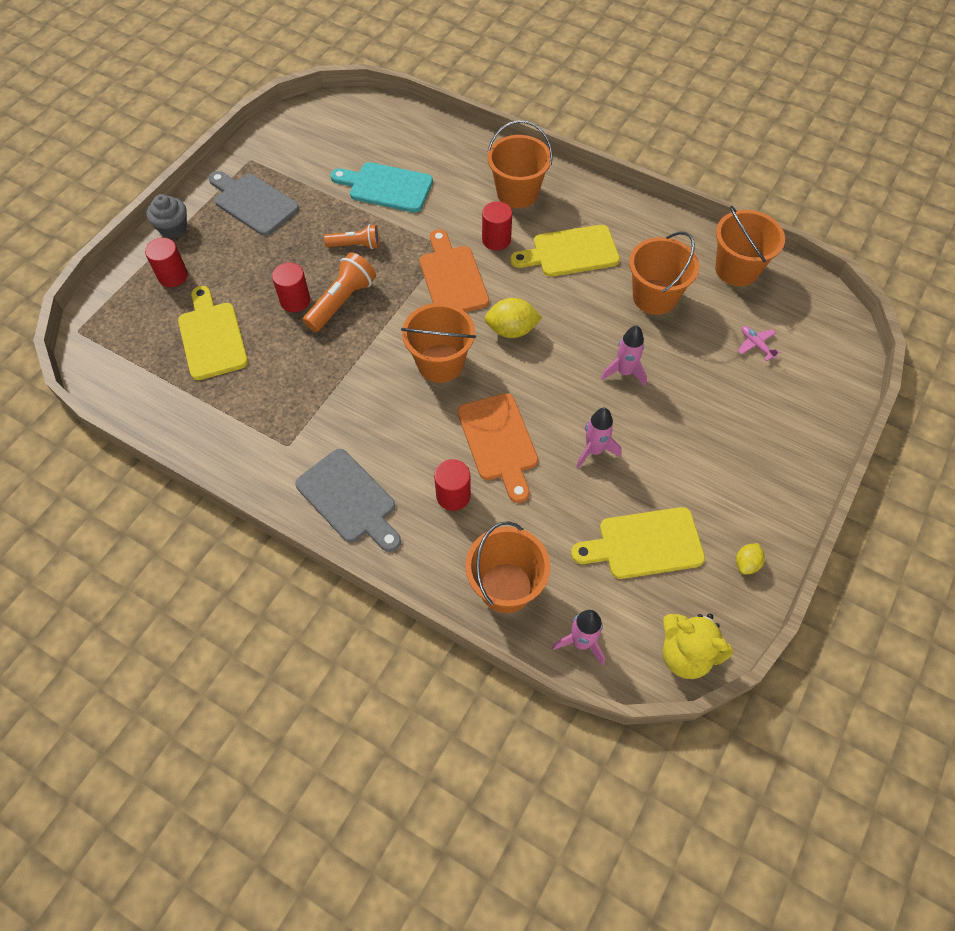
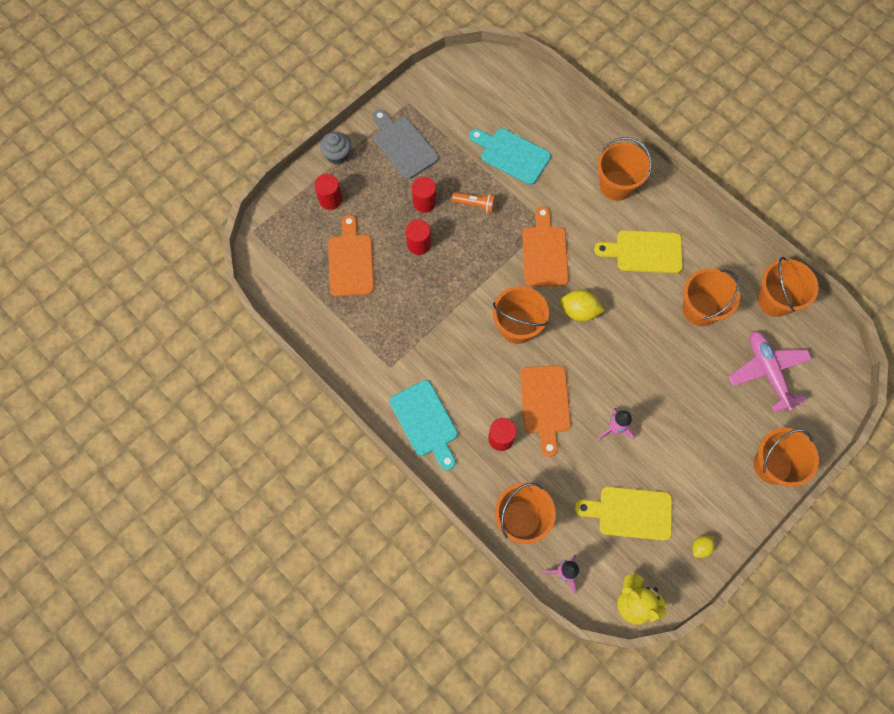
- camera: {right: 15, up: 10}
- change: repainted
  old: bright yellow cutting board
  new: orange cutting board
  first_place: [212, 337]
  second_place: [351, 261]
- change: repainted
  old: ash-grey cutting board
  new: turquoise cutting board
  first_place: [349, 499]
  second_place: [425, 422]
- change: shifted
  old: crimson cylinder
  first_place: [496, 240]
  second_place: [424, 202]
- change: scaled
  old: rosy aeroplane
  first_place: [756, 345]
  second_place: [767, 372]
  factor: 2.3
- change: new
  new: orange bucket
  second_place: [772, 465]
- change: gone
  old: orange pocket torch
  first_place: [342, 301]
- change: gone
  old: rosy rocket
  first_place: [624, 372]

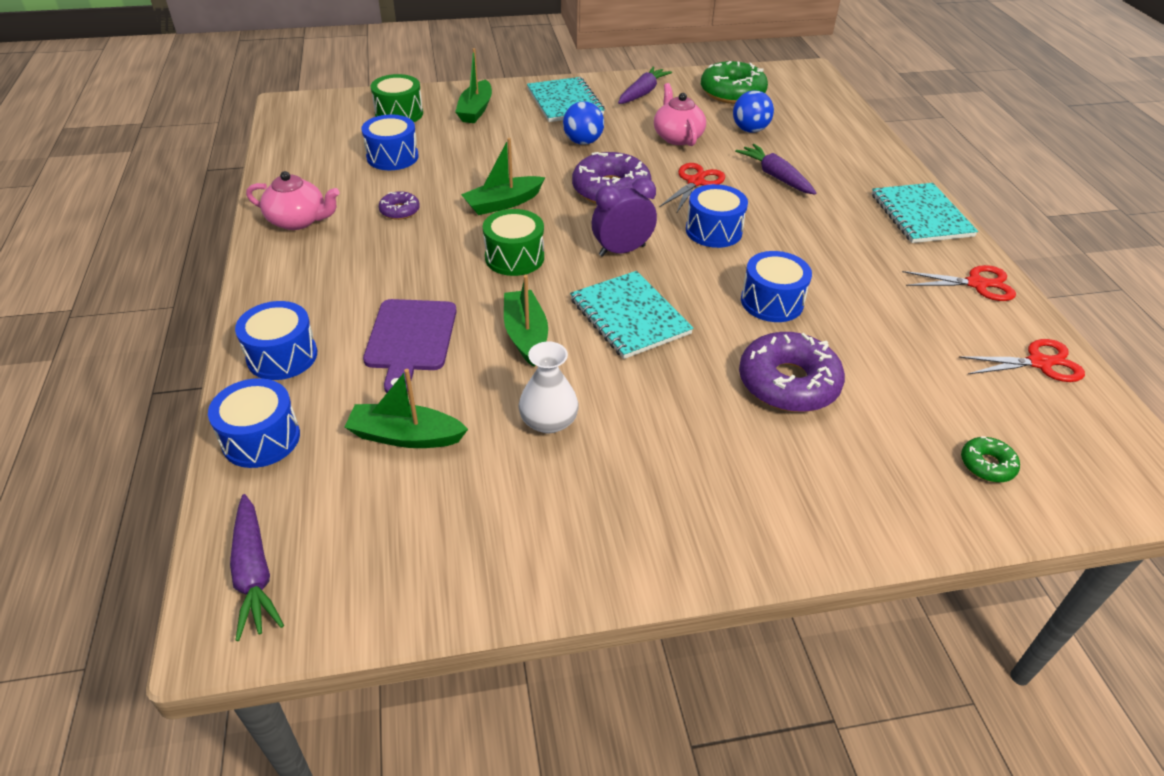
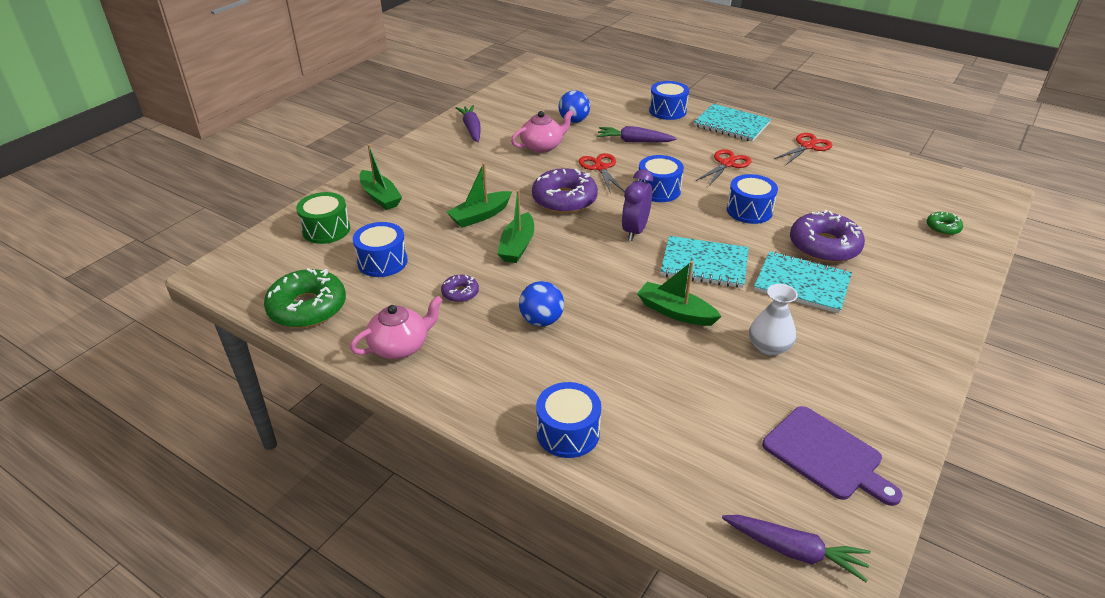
- camera: {right: -45, up: -5}
- change: shifted
  old: emerald donut
  first_place: [732, 92]
  second_place: [307, 308]
- change: shifted
  old: emerald sailboat
  first_place: [405, 436]
  second_place: [480, 216]
- change: rotated
  old: rosy china teapot
  first_place: [677, 137]
  second_place: [542, 146]
  degrees: 120
- change: shifted
  old: cobalt play ball
  first_place: [583, 142]
  second_place: [541, 320]
- change: shifted
  old: cobalt drum
  first_place: [261, 439]
  second_place: [667, 111]
- change: shifted
  old: crimson scissors
  first_place: [1039, 363]
  second_place: [727, 164]
- change: shifted
  old: turquoise notepad
  first_place: [565, 102]
  second_place: [802, 284]
- change: shifted
  old: royal purple cutting board
  first_place: [410, 339]
  second_place: [826, 455]
- change: gone
  old: emerald drum
  first_place: [514, 257]

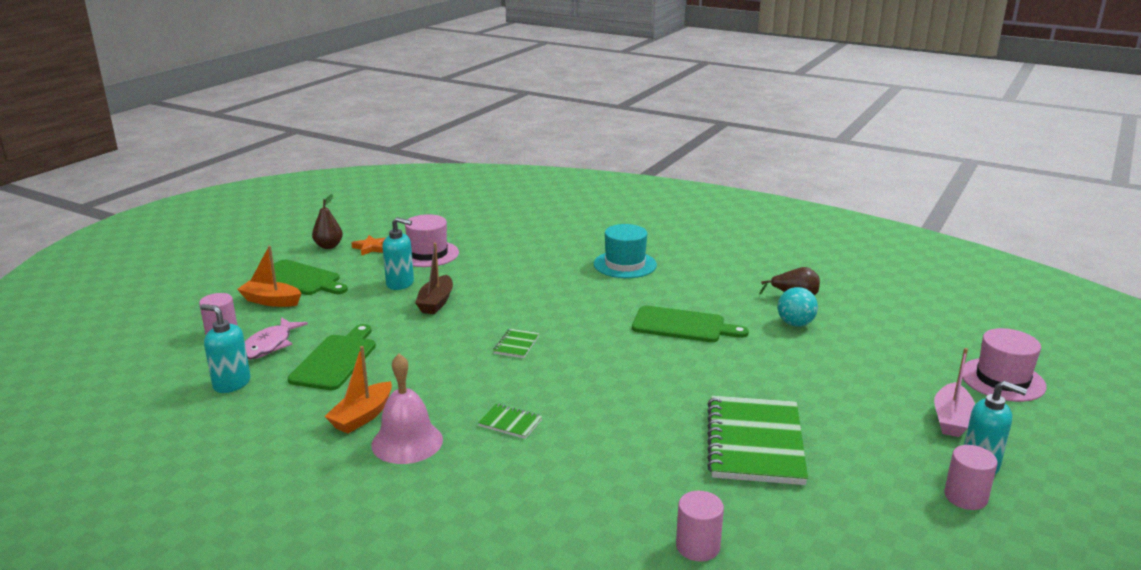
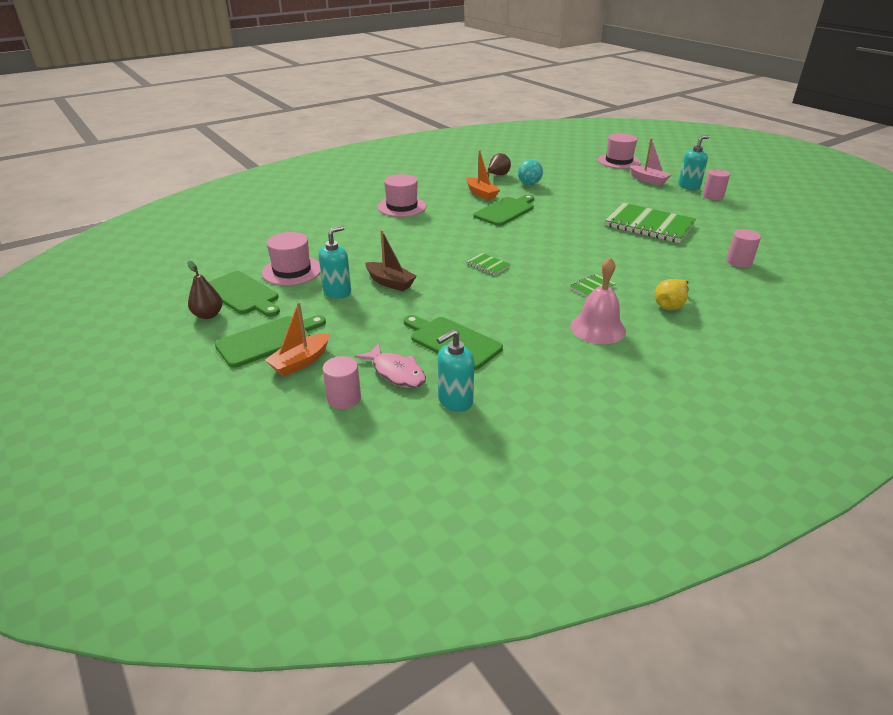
- camera: {right: -65, up: 10}
- change: swapped
  old: orange star shape
  new: emerald cutting board
  first_place: [371, 248]
  second_place: [243, 294]
- change: repainted
  old: turquoise top hat
  new: rosy top hat
  first_place: [625, 264]
  second_place: [401, 207]
- change: shifted
  old: orange sailboat
  first_place: [362, 416]
  second_place: [481, 194]
- change: new
  new: bright yellow pear fruit
  second_place: [670, 305]

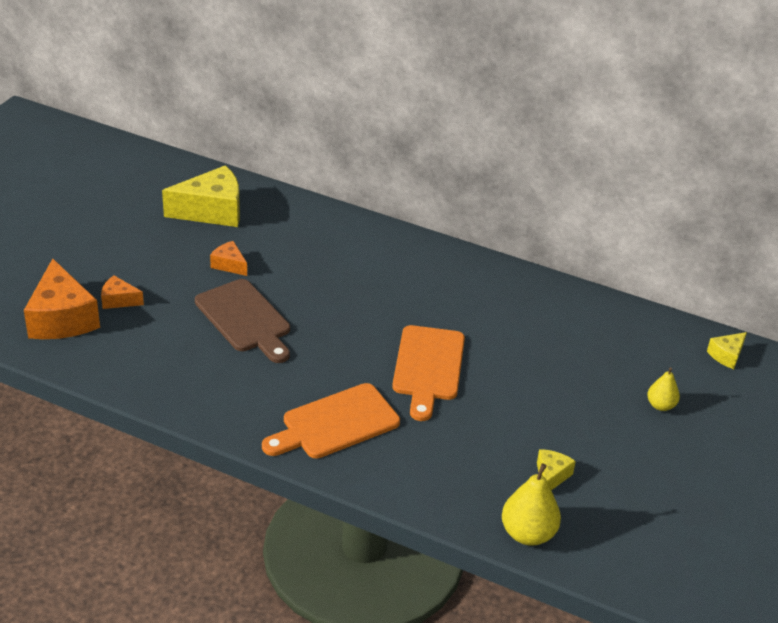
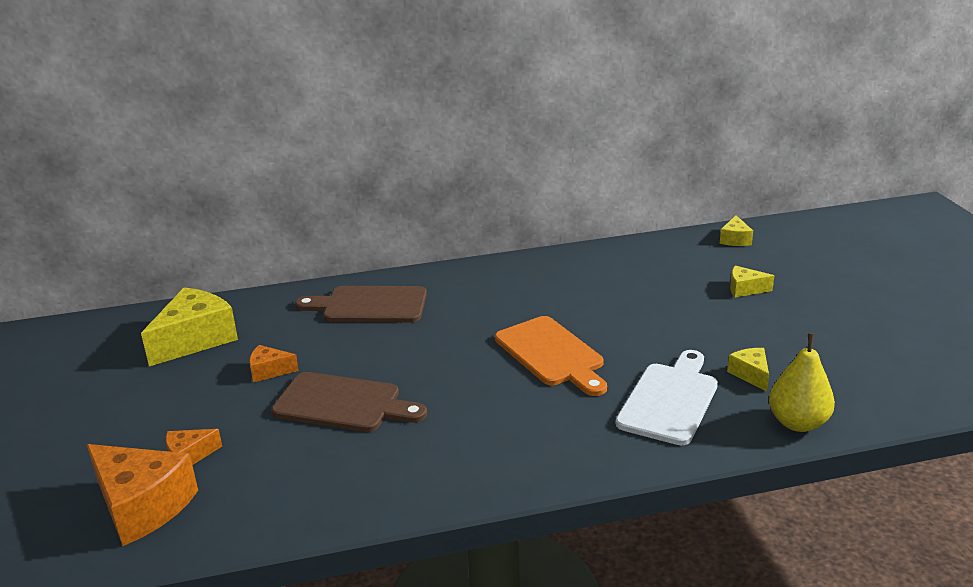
- camera: {right: -35, up: -10}
- change: new
  new: dark brown cutting board
  second_place: [369, 305]
- change: new
  new: white cutting board
  second_place: [670, 400]
- change: swapped
  old: bright yellow pear fruit
  new: bright yellow piece of cheese
  first_place: [660, 405]
  second_place: [745, 289]
- change: gone
  old: orange cutting board
  first_place: [335, 423]

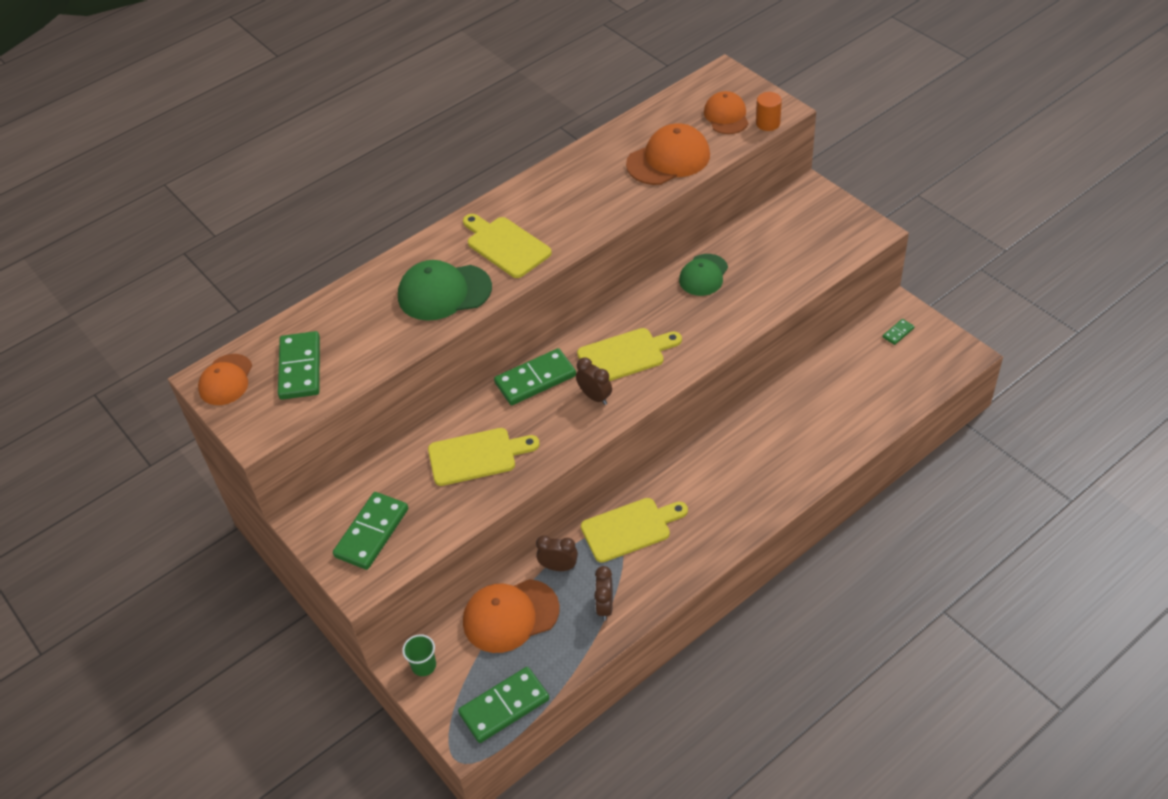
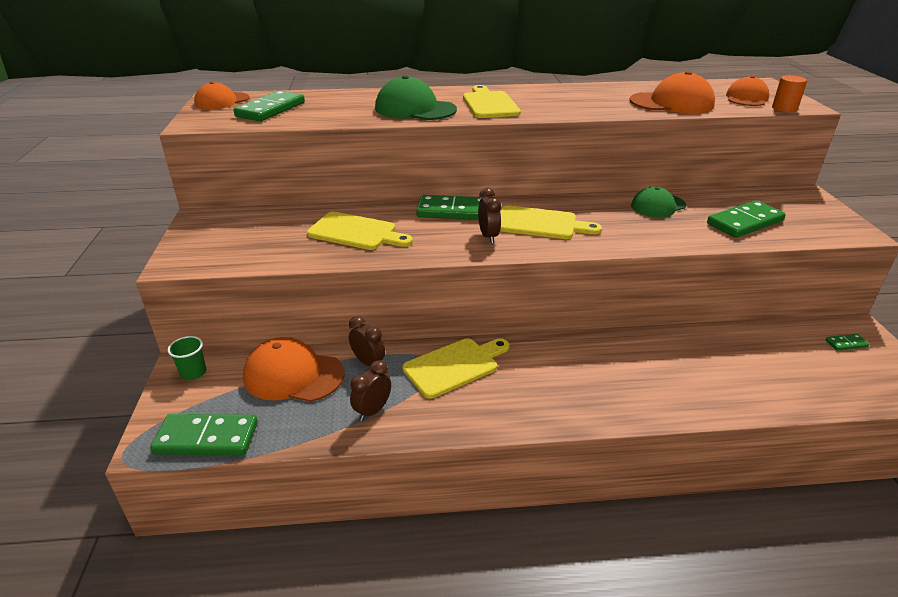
- camera: {right: 30, up: -15}
- change: rotated
  old: bright yellow cutting board
  first_place: [630, 528]
  second_place: [454, 366]
  degrees: -45
- change: shifted
  old: emerald domino
  first_place: [372, 533]
  second_place: [745, 222]

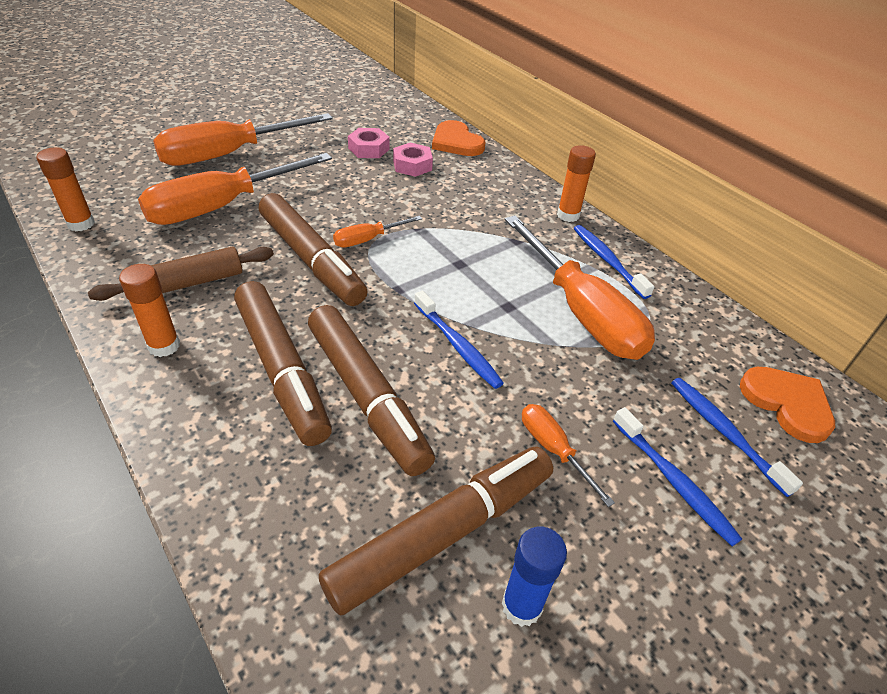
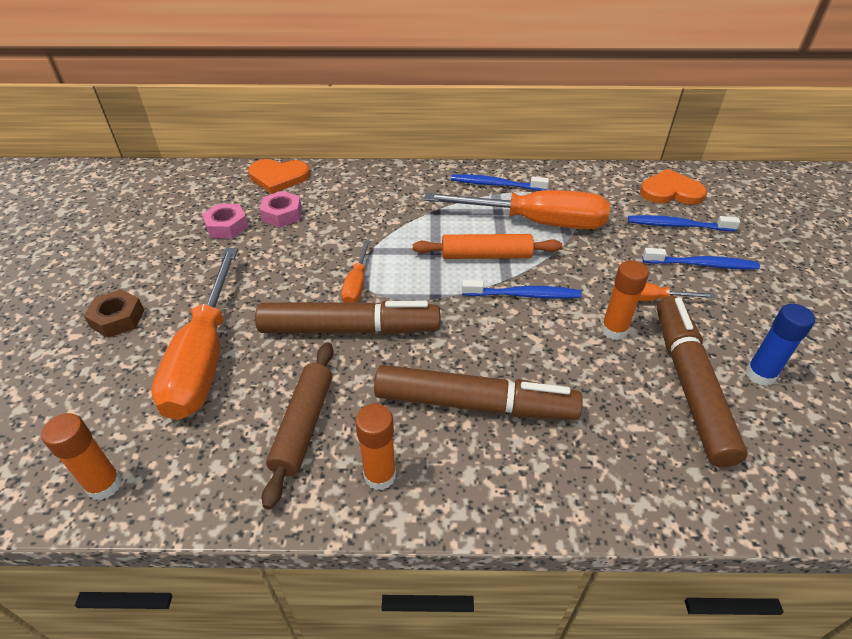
- camera: {right: -50, up: 0}
- change: swapped
  old: orange flat screwdriver
  new: dark brown nut
  first_place: [228, 155]
  second_place: [117, 319]
- change: new
  new: orange rolling pin
  second_place: [486, 256]
- change: shifted
  old: orange glue
  first_place: [568, 215]
  second_place: [614, 330]
- change: gone
  old: dark brown marker pen
  first_place: [367, 396]

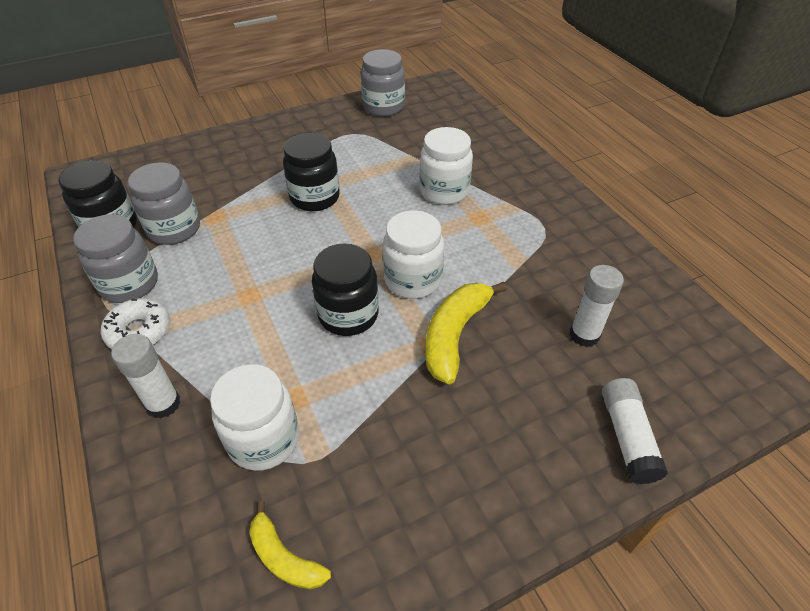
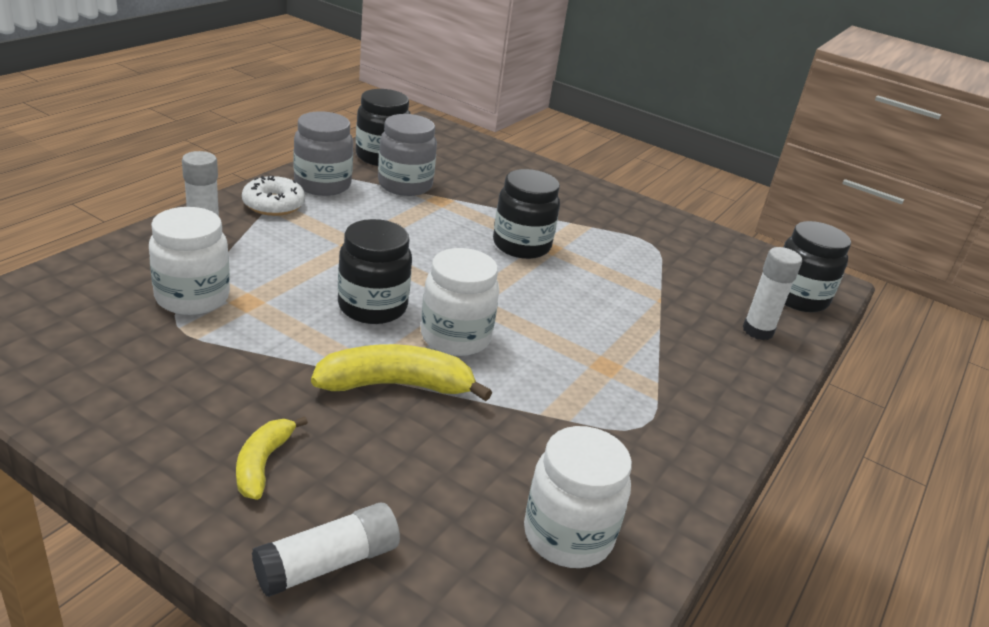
- camera: {right: 55, up: -15}
- change: shifted
  old: bright yellow banana fruit
  first_place: [284, 557]
  second_place: [262, 464]
- change: shifted
  old: white jam jar
  first_place: [444, 191]
  second_place: [568, 535]
- change: shifted
  old: white glue
  first_place: [584, 335]
  second_place: [758, 331]
- change: new
  new: black jam jar
  second_place: [798, 297]
- change: gone
  old: ash-grey jam jar
  first_place: [383, 107]

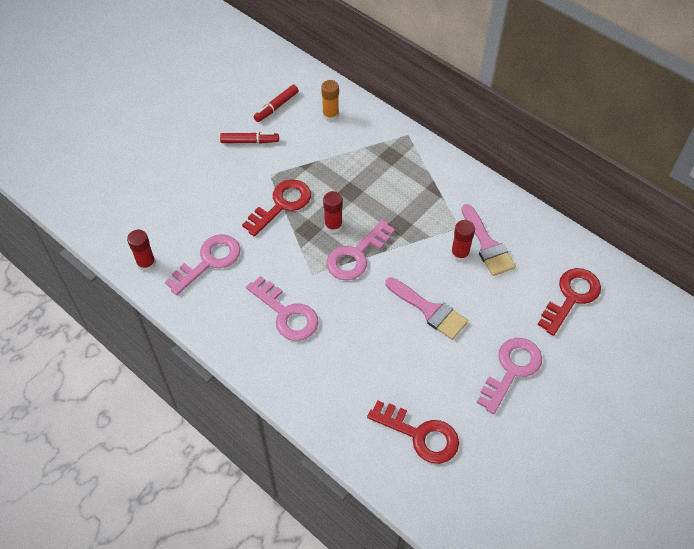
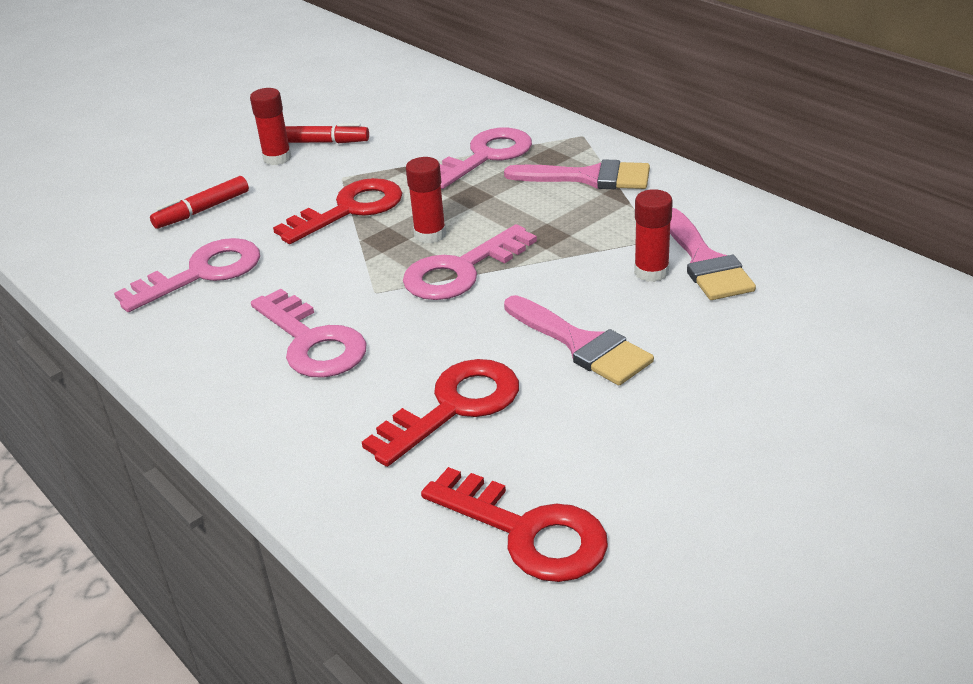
- camera: {right: 10, up: -20}
- change: shifted
  old: crimson marker pen
  first_place: [276, 107]
  second_place: [202, 210]
- change: shifted
  old: crimson glue
  first_place: [146, 263]
  second_place: [277, 158]
- change: shifted
  old: crimson latchkey
  first_place: [571, 297]
  second_place: [454, 406]
- change: shifted
  old: rosy latchkey
  first_place: [511, 369]
  second_place: [486, 156]
- change: new
  new: rosy paint brush
  second_place: [588, 178]
- change: gone
  old: orange glue
  first_place: [330, 115]

